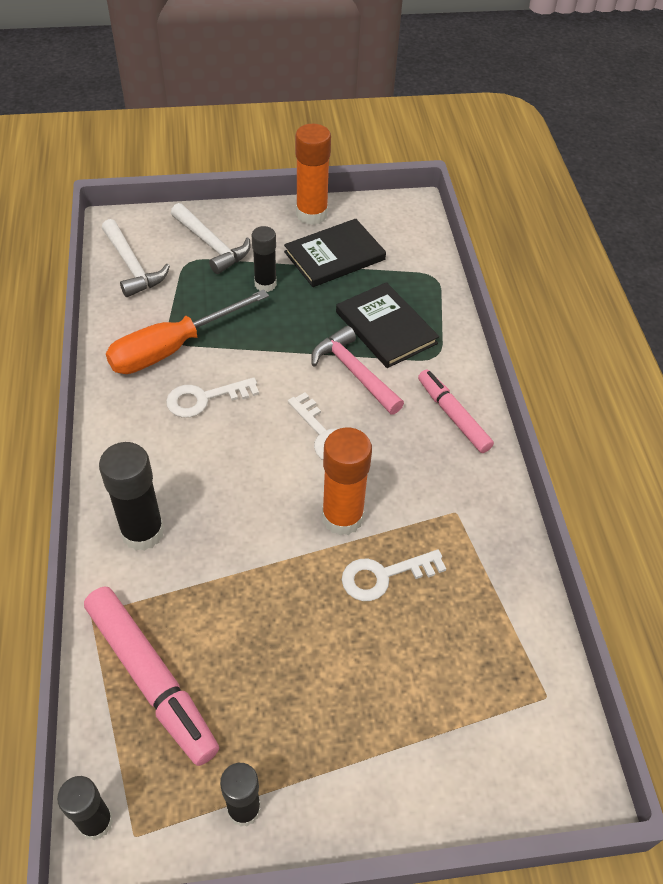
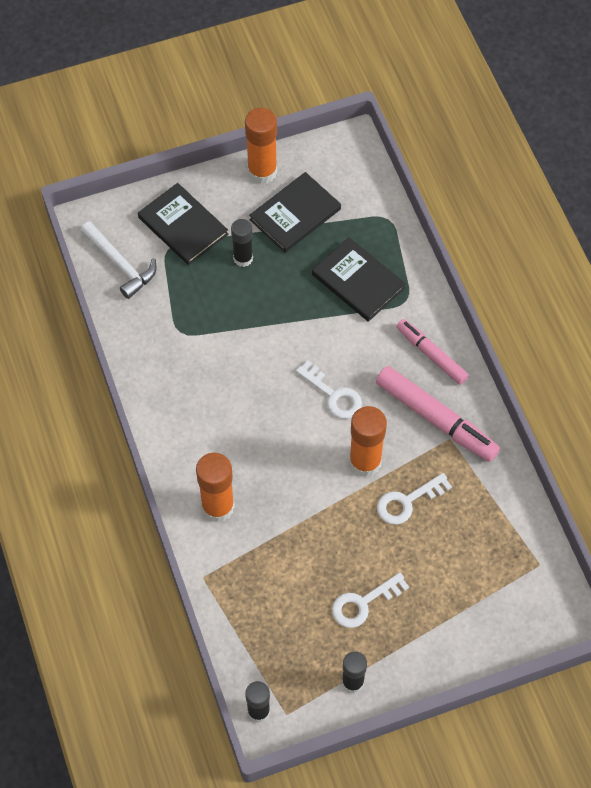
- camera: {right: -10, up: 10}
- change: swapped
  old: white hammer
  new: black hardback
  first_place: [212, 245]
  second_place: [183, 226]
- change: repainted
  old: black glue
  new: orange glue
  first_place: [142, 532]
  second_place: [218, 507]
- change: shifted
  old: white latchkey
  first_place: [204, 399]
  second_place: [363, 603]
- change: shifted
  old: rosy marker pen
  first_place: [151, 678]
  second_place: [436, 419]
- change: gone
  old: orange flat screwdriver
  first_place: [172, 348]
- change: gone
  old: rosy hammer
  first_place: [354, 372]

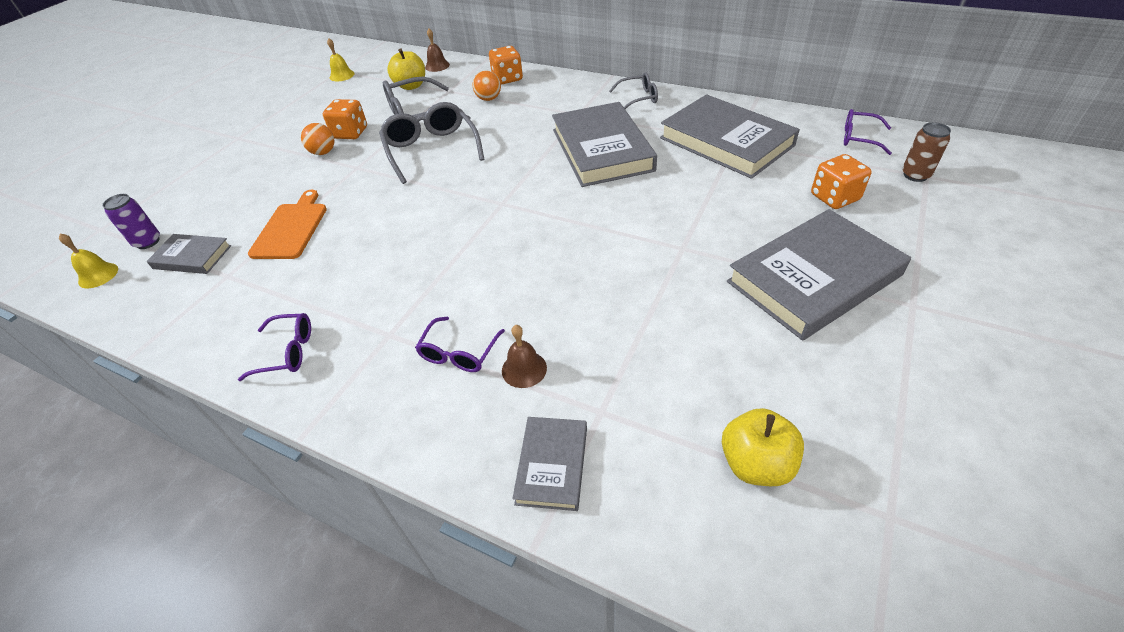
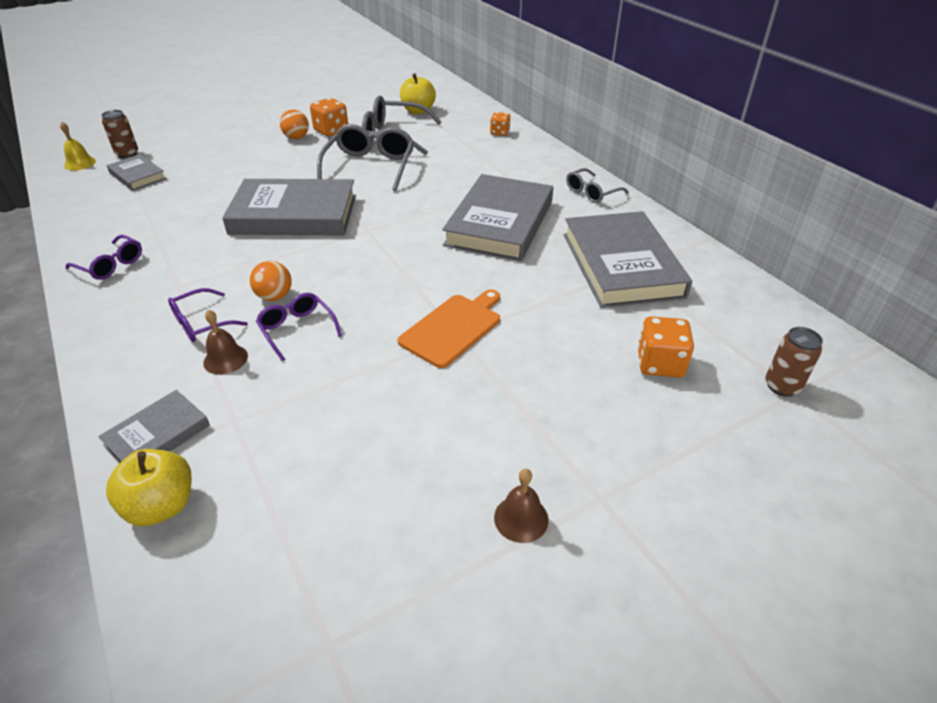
- camera: {right: 30, up: -5}
- change: repainted
  old: royal purple tin
  new: dark brown tin
  first_place: [148, 242]
  second_place: [127, 154]
- change: shifted
  old: bright yellow apple fruit
  first_place: [756, 464]
  second_place: [161, 506]
- change: shifted
  old: ash-grey hardback
  first_place: [813, 278]
  second_place: [294, 214]
- change: shifted
  old: orange play ball
  first_place: [489, 99]
  second_place: [274, 296]
- change: shifted
  old: royal purple spectacles
  first_place: [858, 138]
  second_place: [297, 329]
- change: shifted
  old: orange cutting board
  first_place: [291, 228]
  second_place: [453, 328]
- change: scaled
  old: orange dice
  first_place: [507, 78]
  second_place: [500, 132]
  factor: 0.64
- change: shifted
  old: dark brown school bell
  first_place: [437, 66]
  second_place: [521, 518]
- change: rotated
  old: ash-grey spectacles
  first_place: [638, 98]
  second_place: [591, 193]
  degrees: 120
- change: gone
  old: bright yellow school bell
  first_place: [342, 75]

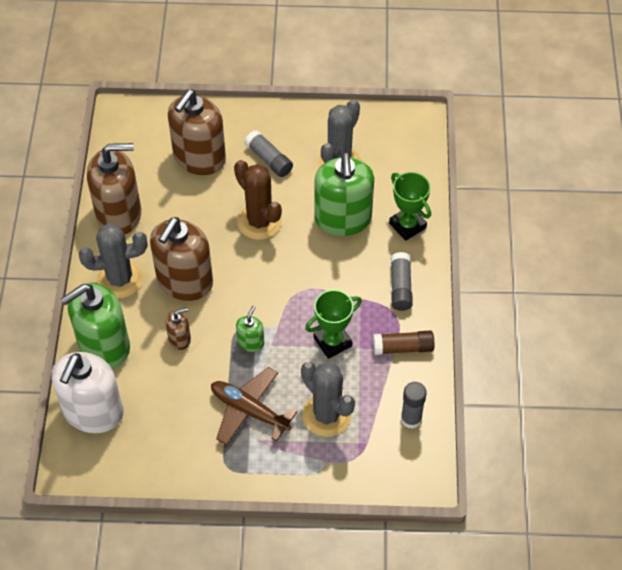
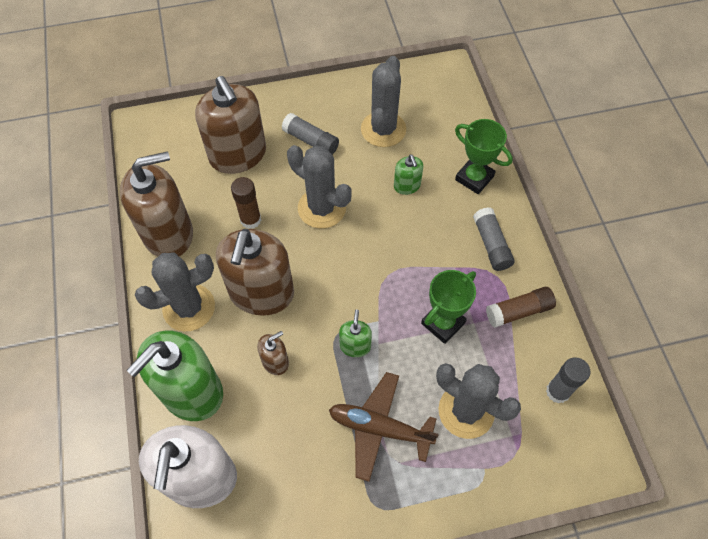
- camera: {right: -15, up: 5}
- change: rotated
  old: dark brown soap pump
  first_place: [199, 158]
  second_place: [238, 155]
  degrees: -45
- change: new
  new: dark brown glue
  second_place: [250, 220]
- change: repainted
  old: dark brown saguaro cactus
  new: ash-grey saguaro cactus
  first_place: [259, 221]
  second_place: [321, 208]
- change: scaled
  old: emerald soap pump
  first_place: [343, 219]
  second_place: [407, 186]
  factor: 0.45

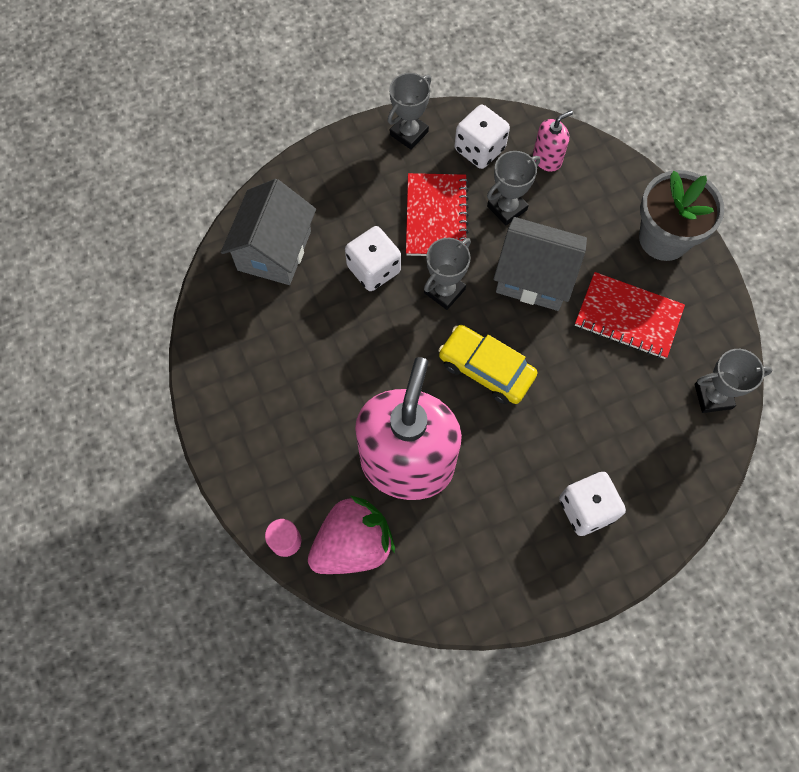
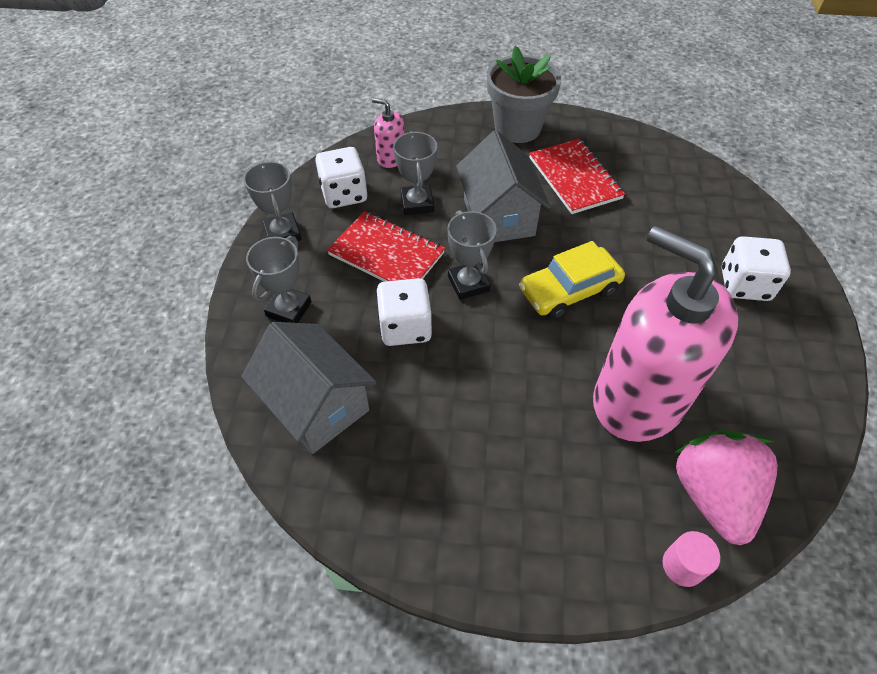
- camera: {right: -60, up: -15}
- change: shifted
  old: ash-grey trophy
  first_place: [713, 396]
  second_place: [289, 309]
- change: rotated
  old: rosy soap pump
  first_place: [547, 159]
  second_place: [391, 158]
  degrees: -60
- change: rotated
  old: ash-grey cottage
  first_place: [534, 277]
  second_place: [498, 217]
  degrees: -60
- change: rotated
  old: crimson notepad
  first_place: [628, 317]
  second_place: [575, 178]
  degrees: -75

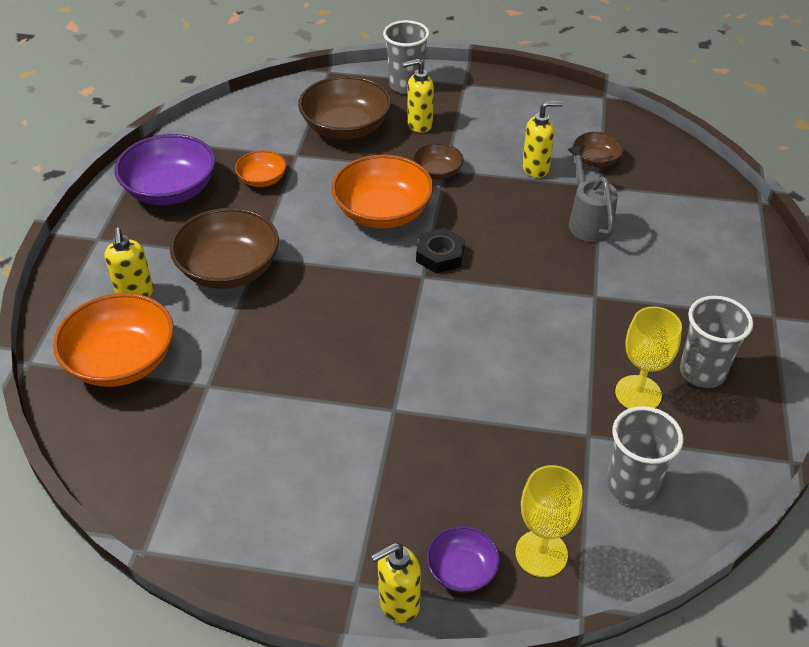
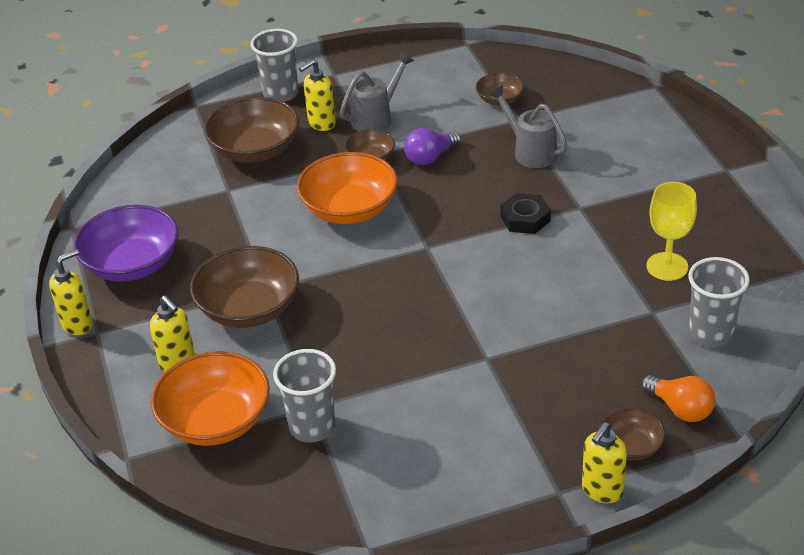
- camera: {right: -25, up: -5}
- change: shifted
  old: bright yellow soap pump
  first_place: [536, 168]
  second_place: [78, 324]
- change: shifted
  old: ash-grey tumbler
  first_place: [702, 372]
  second_place: [312, 427]
- change: new
  new: ash-grey watering can
  second_place: [376, 118]
- change: new
  new: royal purple light bulb
  second_place: [430, 157]
- change: shifted
  old: black nut
  first_place: [440, 255]
  second_place: [525, 218]
- change: repainted
  old: royal purple bowl
  new: dark brown bowl
  first_place: [462, 570]
  second_place: [631, 446]
- change: swapped
  old: bright yellow wine glass
  new: orange light bulb
  first_place: [541, 553]
  second_place: [680, 409]
- change: gone
  old: orange bowl
  first_place: [262, 179]

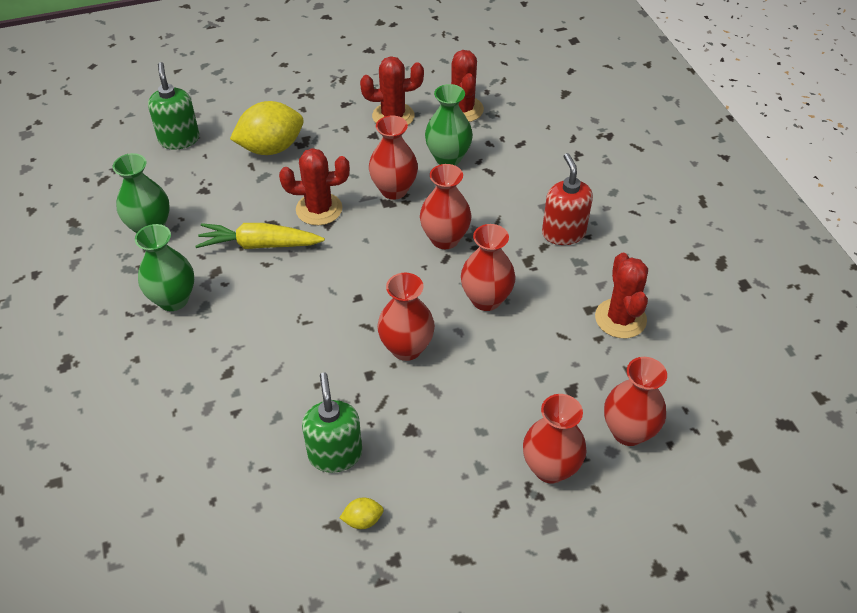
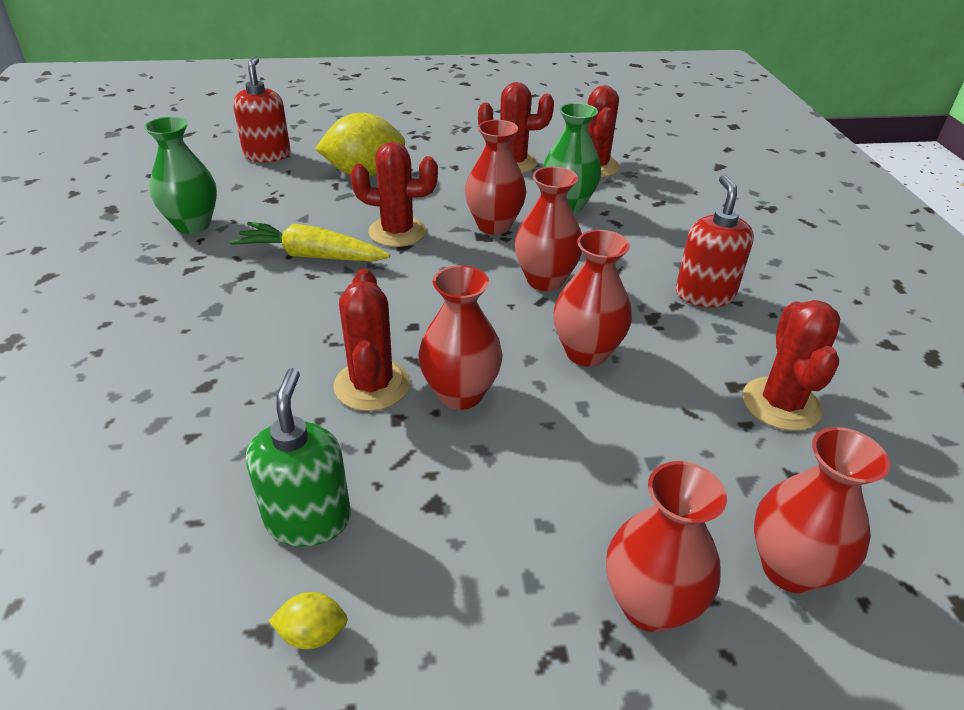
- camera: {right: 10, up: -10}
- change: repainted
  old: emerald soap pump
  new: crimson soap pump
  first_place: [179, 139]
  second_place: [267, 155]
- change: new
  new: crimson saguaro cactus
  second_place: [372, 385]
- change: gone
  old: emerald vase
  first_place: [173, 299]

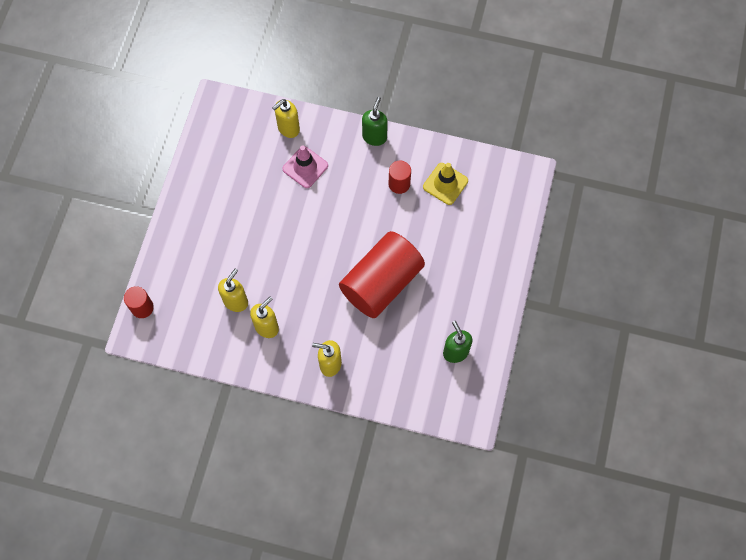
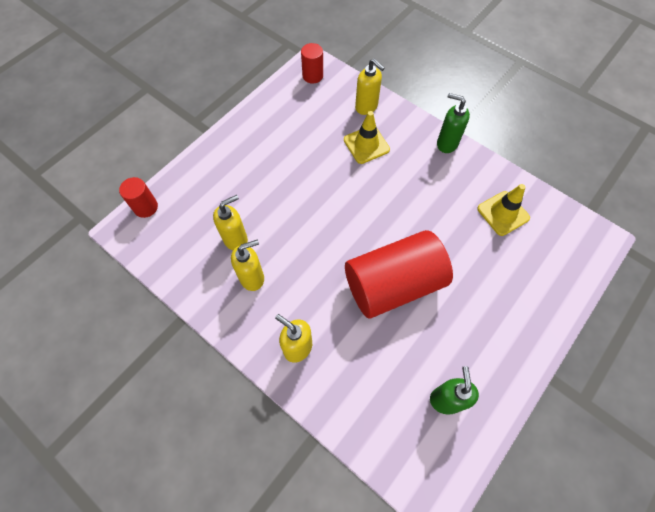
- camera: {right: 25, up: -5}
- change: shifted
  old: crimson cylinder
  first_place: [399, 184]
  second_place: [312, 76]
- change: repainted
  old: rosy road cone
  new: bright yellow road cone
  first_place: [305, 167]
  second_place: [366, 145]
- change: rotated
  old: bright yellow soap pump
  first_place: [288, 128]
  second_place: [366, 107]
  degrees: -120
- change: rotated
  old: emerald soap pump
  first_place: [374, 137]
  second_place: [446, 143]
  degrees: -105

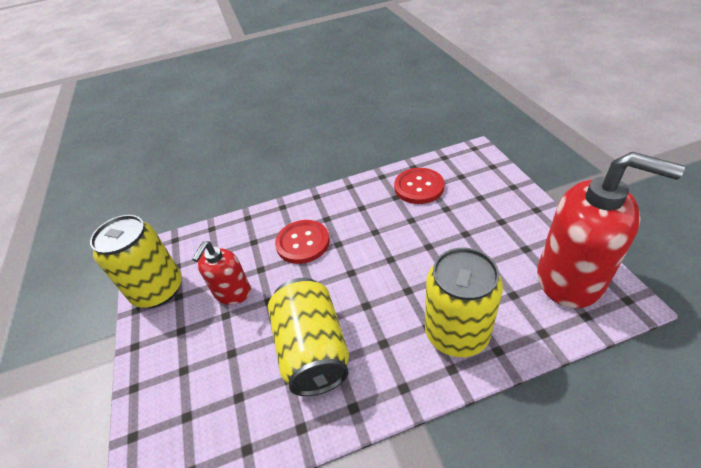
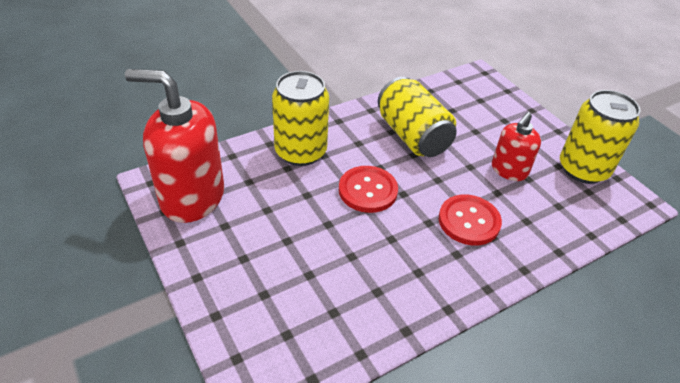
- camera: {right: 160, up: 0}
- change: shifted
  old: crimson sewing button
  first_place: [419, 187]
  second_place: [368, 190]
- change: rotated
  old: crimson soap pump
  first_place: [232, 292]
  second_place: [509, 170]
  degrees: -150

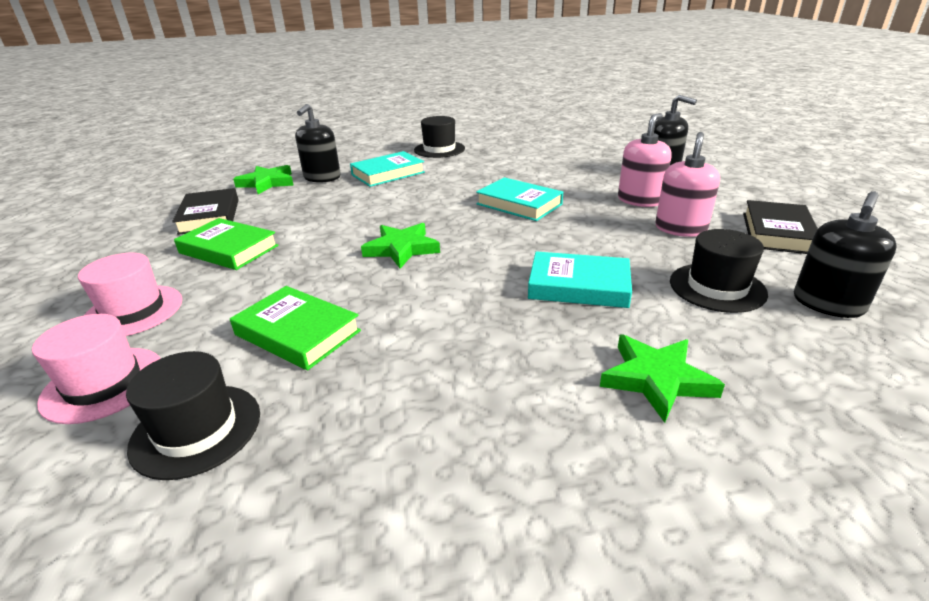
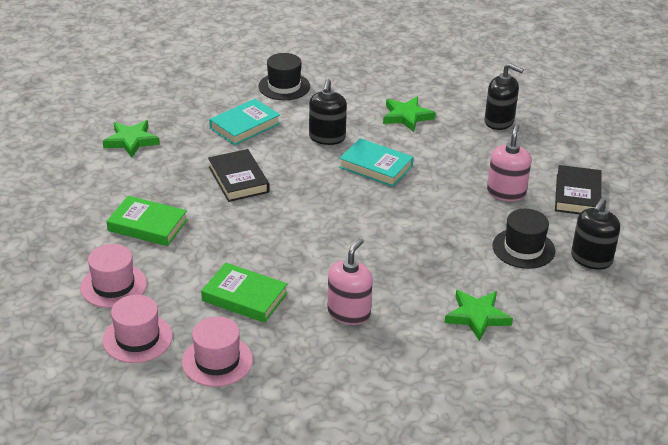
- camera: {right: -10, up: 5}
- change: repainted
  old: black top hat
  new: rosy top hat
  first_place: [196, 430]
  second_place: [217, 361]
- change: shifted
  old: black hardback
  first_place: [209, 216]
  second_place: [238, 179]
- change: shifted
  old: black soap pump
  first_place: [322, 178]
  second_place: [327, 137]
- change: shifted
  old: rosy soap pump
  first_place: [639, 200]
  second_place: [349, 313]
- change: shifted
  old: emerald star shape
  first_place: [402, 249]
  second_place: [407, 116]
- change: gone
  old: turquoise hardback
  first_place: [578, 286]

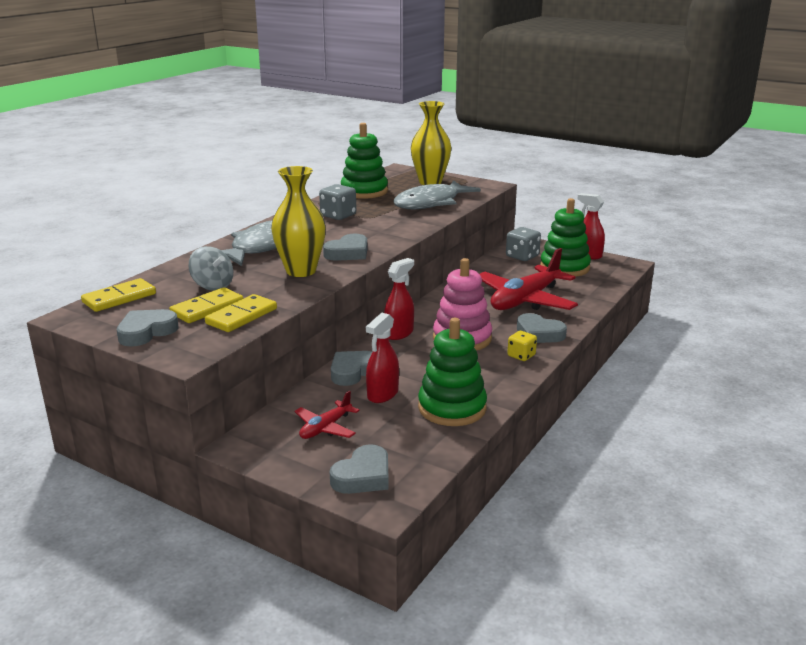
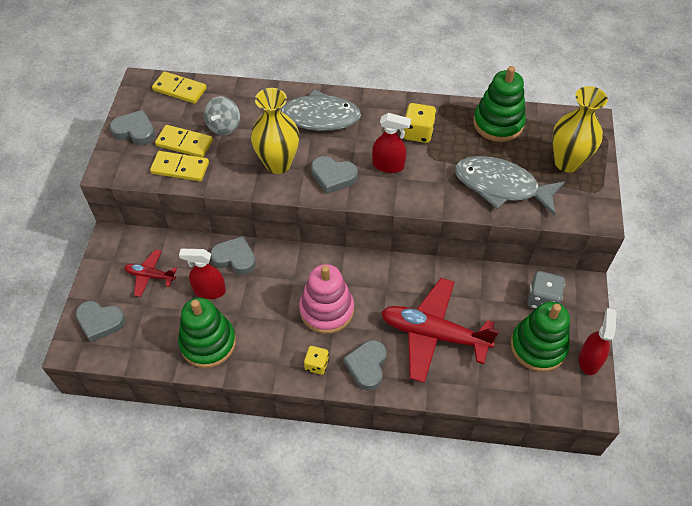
- camera: {right: 65, up: 30}
- change: shifted
  old: crimson spray cleaner
  first_place: [399, 333]
  second_place: [388, 165]
- change: repainted
  old: ash-grey dice
  new: bright yellow dice
  first_place: [338, 215]
  second_place: [418, 133]

